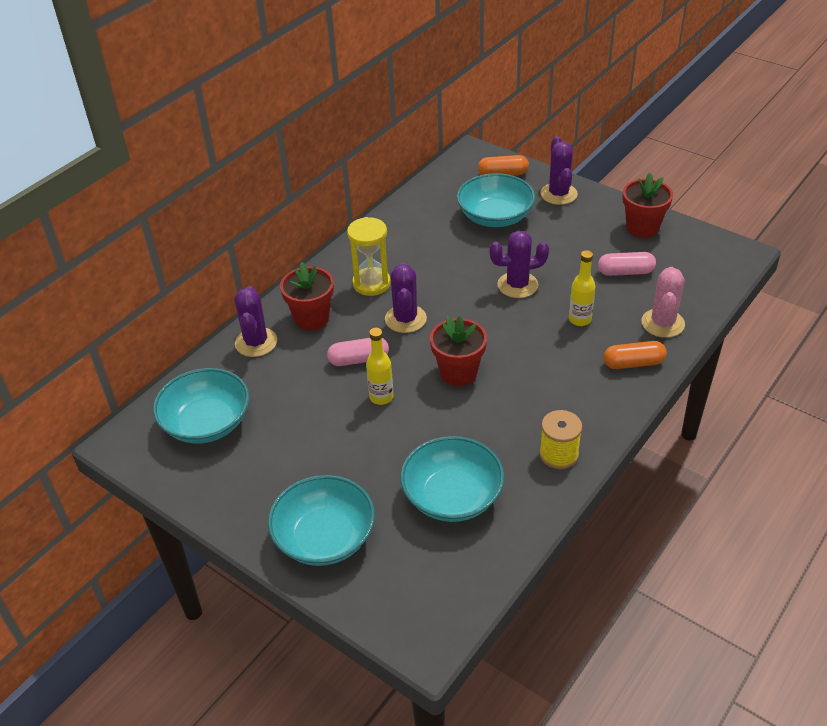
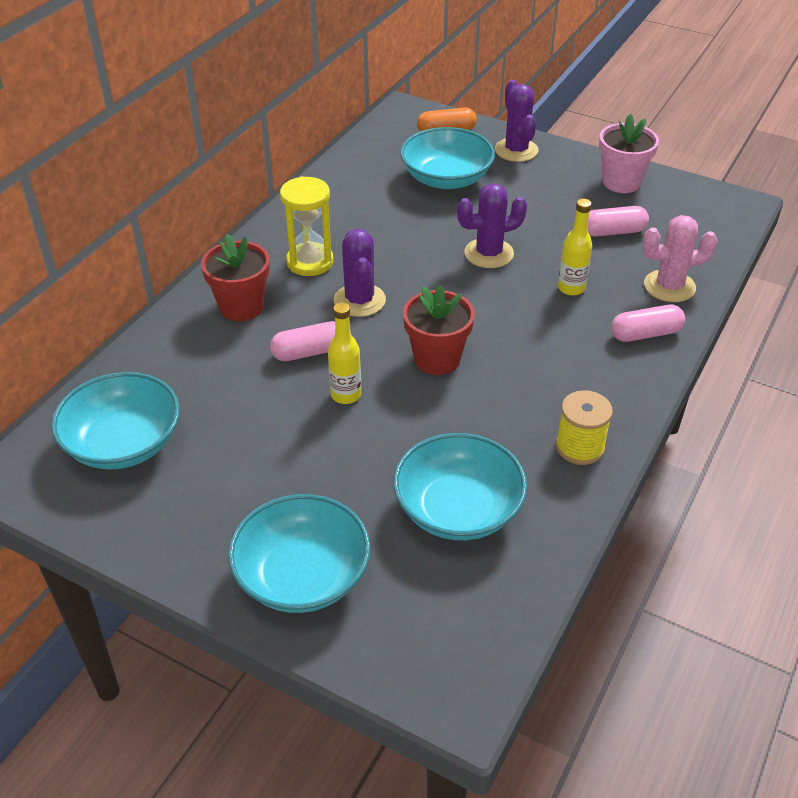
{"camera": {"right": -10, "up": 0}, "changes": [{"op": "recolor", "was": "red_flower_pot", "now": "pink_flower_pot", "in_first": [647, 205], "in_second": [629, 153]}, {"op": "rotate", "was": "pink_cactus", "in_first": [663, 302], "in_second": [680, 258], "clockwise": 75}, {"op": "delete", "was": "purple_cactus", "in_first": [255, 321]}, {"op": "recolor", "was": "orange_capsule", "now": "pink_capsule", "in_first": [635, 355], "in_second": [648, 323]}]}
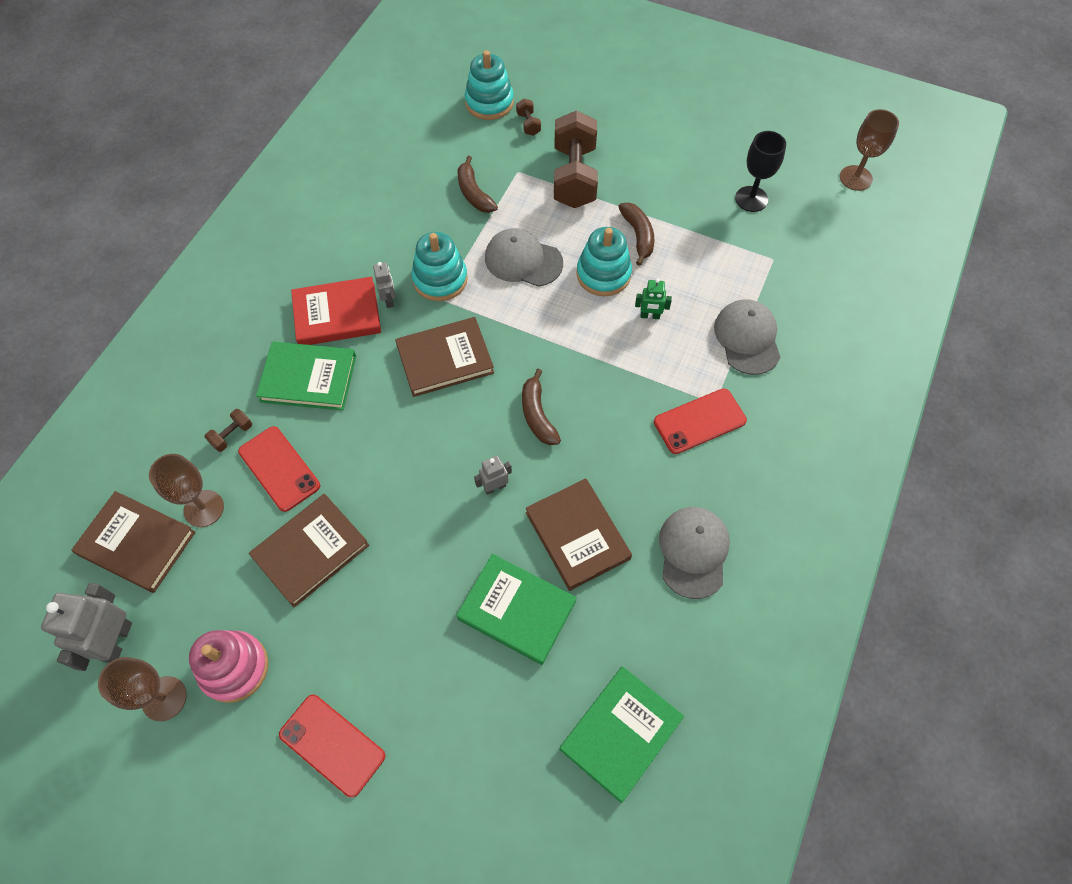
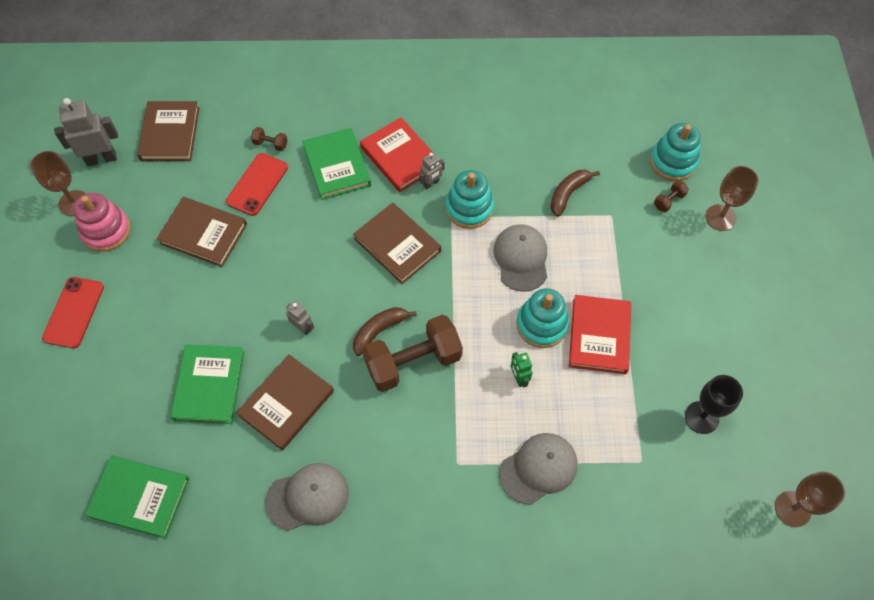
{"camera": {"right": 65, "up": 0}, "changes": [{"op": "move", "was": "brown_dumbbell", "in_first": [576, 159], "in_second": [412, 353]}, {"op": "replace", "was": "brown_banana", "now": "red_book", "in_first": [636, 234], "in_second": [600, 334]}, {"op": "delete", "was": "red_phone", "in_first": [700, 421]}, {"op": "move", "was": "brown_goblet", "in_first": [186, 490], "in_second": [732, 198]}]}
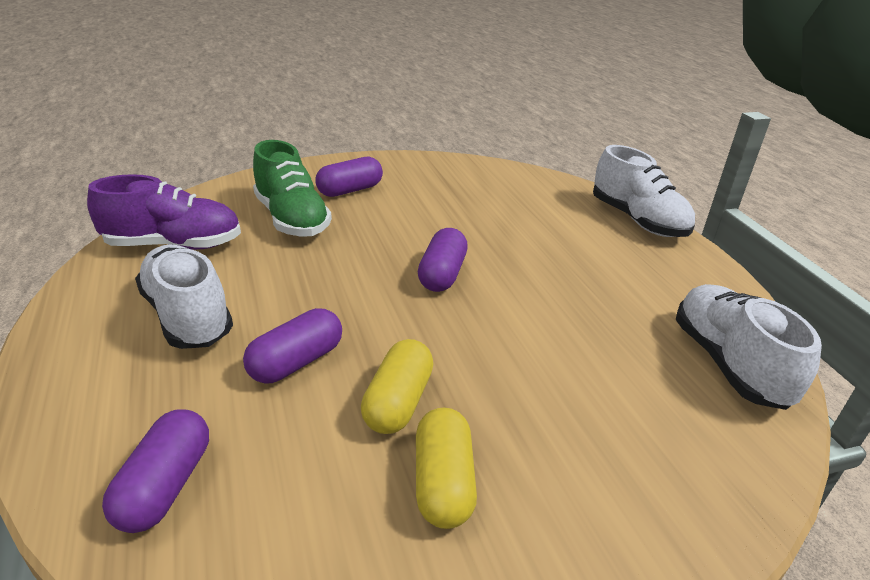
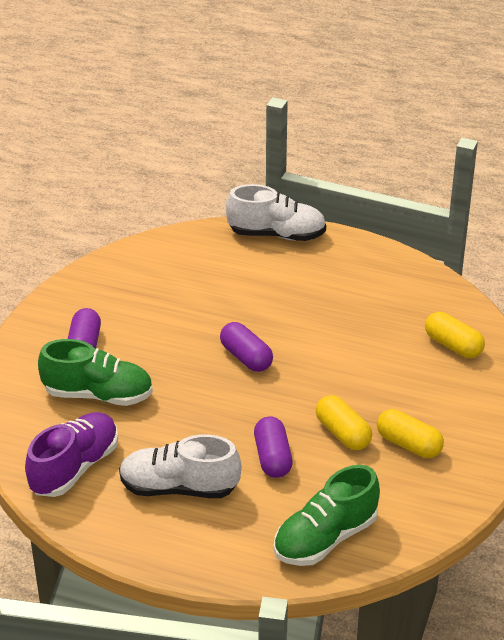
{"camera": {"right": -50, "up": 5}, "changes": [{"op": "delete", "was": "white_shoe", "in_first": [749, 347]}, {"op": "replace", "was": "purple_capsule", "now": "green_shoe", "in_first": [155, 471], "in_second": [327, 515]}, {"op": "insert", "now": "yellow_capsule", "in_second": [455, 335]}]}
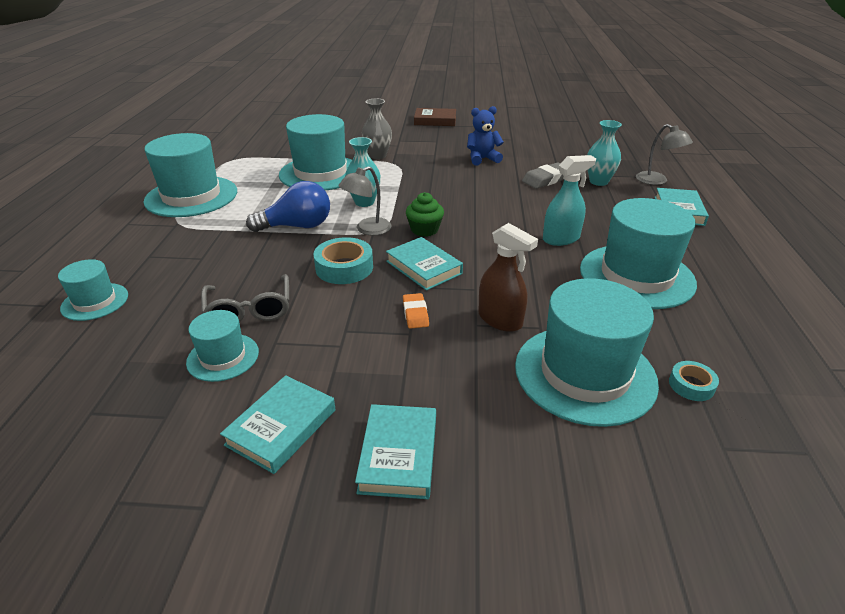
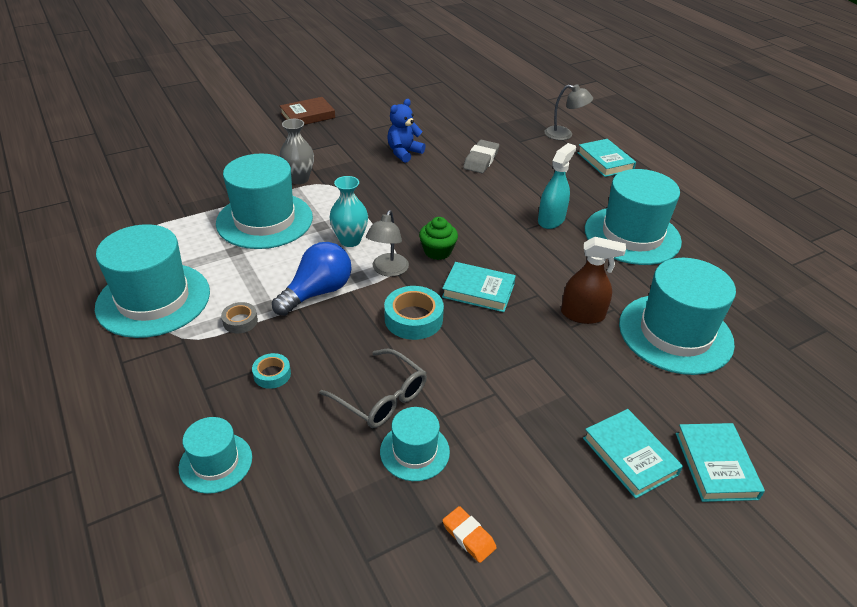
{"camera": {"right": -35, "up": 5}, "changes": [{"op": "delete", "was": "turquoise_vase", "in_first": [604, 153]}, {"op": "move", "was": "orange_eraser", "in_first": [416, 311], "in_second": [469, 534]}, {"op": "move", "was": "turquoise_tape", "in_first": [694, 381], "in_second": [271, 371]}, {"op": "move", "was": "turquoise_book", "in_first": [278, 424], "in_second": [720, 462]}, {"op": "insert", "now": "grey_tape", "in_second": [239, 317]}]}
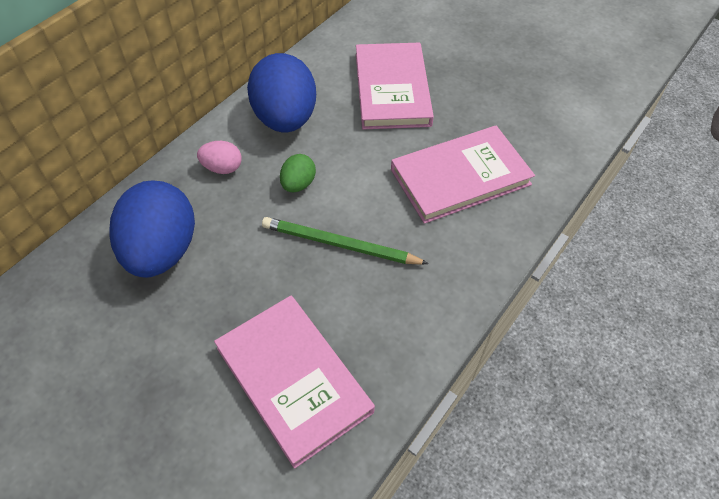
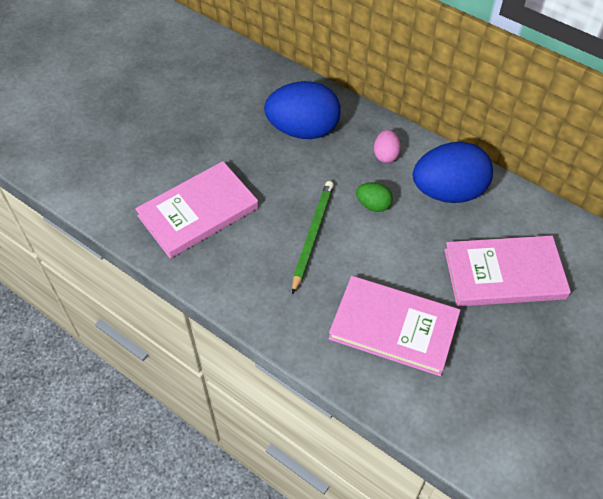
{"camera": {"right": 90, "up": 0}, "changes": [{"op": "rotate", "was": "pink_book", "in_first": [463, 175], "in_second": [395, 326], "clockwise": -45}]}
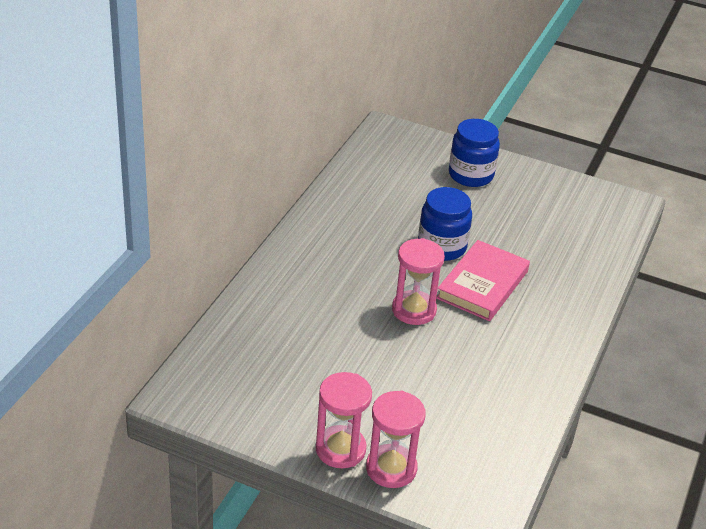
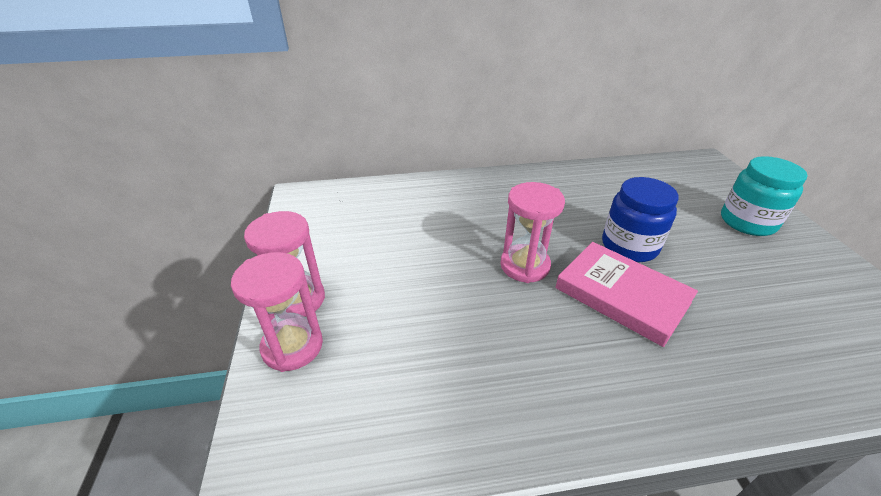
{"camera": {"right": 60, "up": 0}, "changes": [{"op": "recolor", "was": "blue_jar", "now": "turquoise_jar", "in_first": [474, 153], "in_second": [764, 196]}, {"op": "rotate", "was": "pink_book", "in_first": [483, 280], "in_second": [626, 294], "clockwise": 45}]}
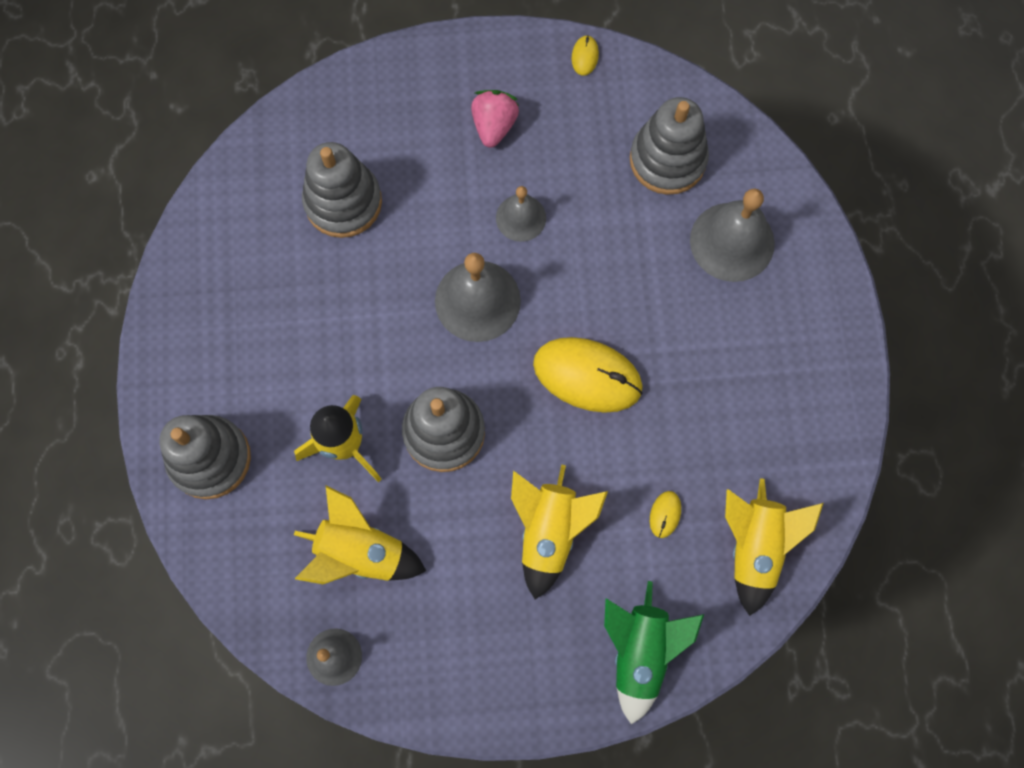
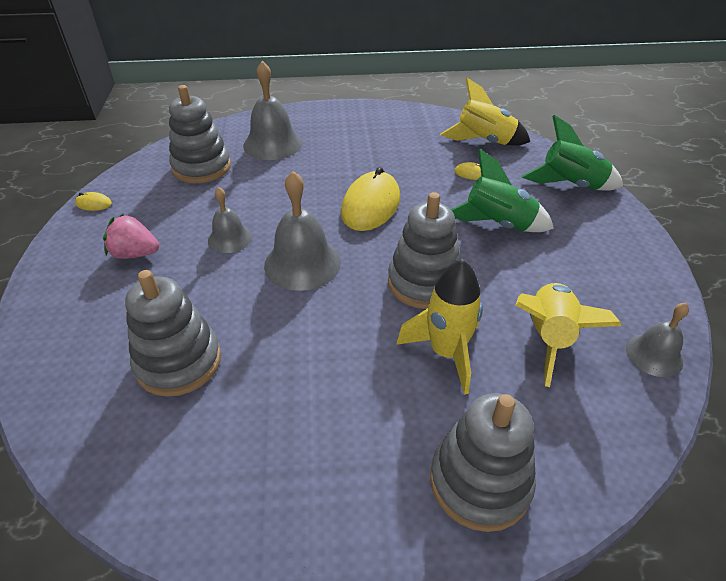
{"camera": {"right": -90, "up": -30}, "changes": [{"op": "recolor", "was": "yellow_rocket", "now": "green_rocket", "in_first": [559, 531], "in_second": [502, 190]}]}
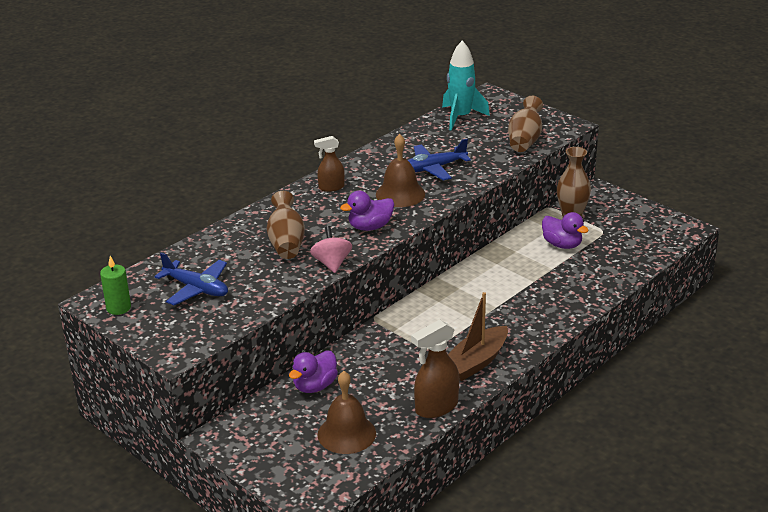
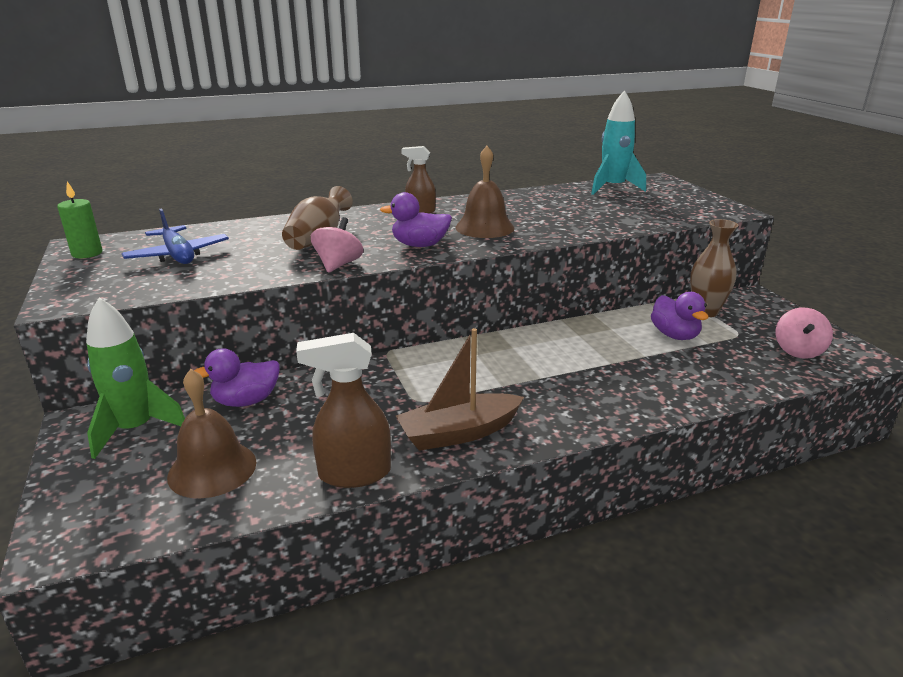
{"camera": {"right": 25, "up": -5}, "changes": [{"op": "delete", "was": "brown_vase", "in_first": [525, 124]}, {"op": "delete", "was": "blue_plane", "in_first": [439, 160]}, {"op": "insert", "now": "green_rocket", "in_second": [135, 378]}, {"op": "insert", "now": "pink_spinning_top", "in_second": [804, 333]}]}
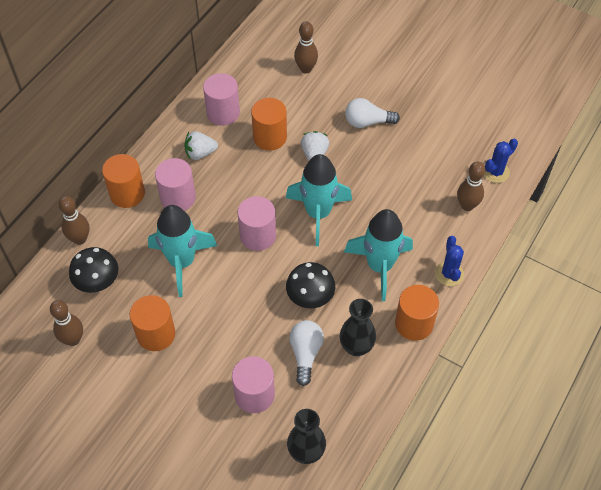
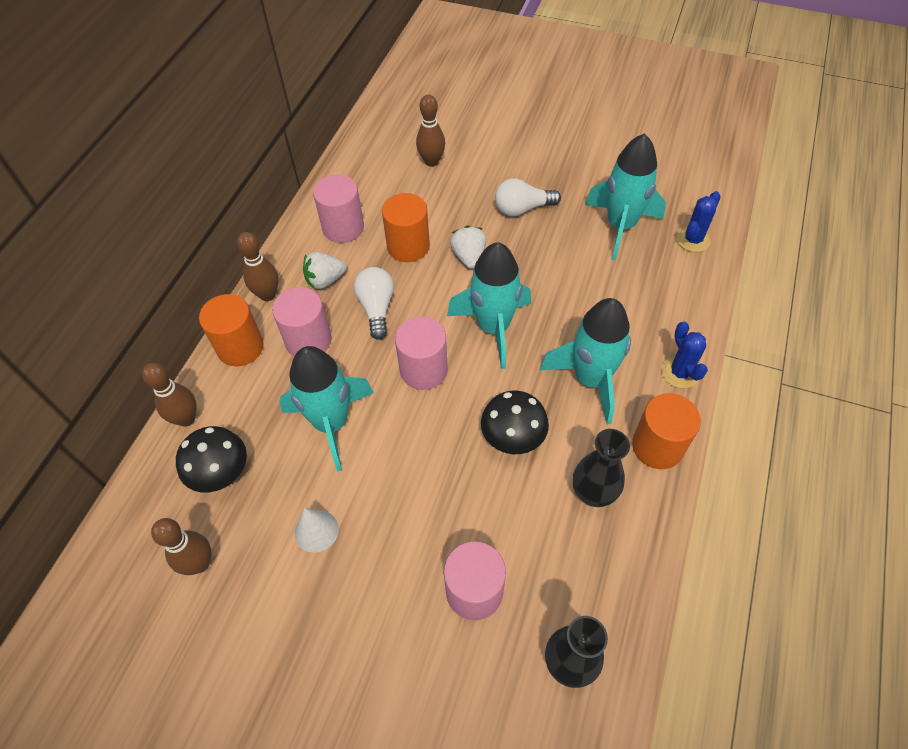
{"camera": {"right": -10, "up": 0}, "changes": [{"op": "move", "was": "brown_bowling_pin", "in_first": [471, 186], "in_second": [258, 266]}, {"op": "replace", "was": "orange_cylinder", "now": "white_cone", "in_first": [152, 323], "in_second": [317, 530]}, {"op": "move", "was": "white_light_bulb", "in_first": [306, 353], "in_second": [374, 303]}, {"op": "insert", "now": "turquoise_rocket", "in_second": [625, 196]}]}
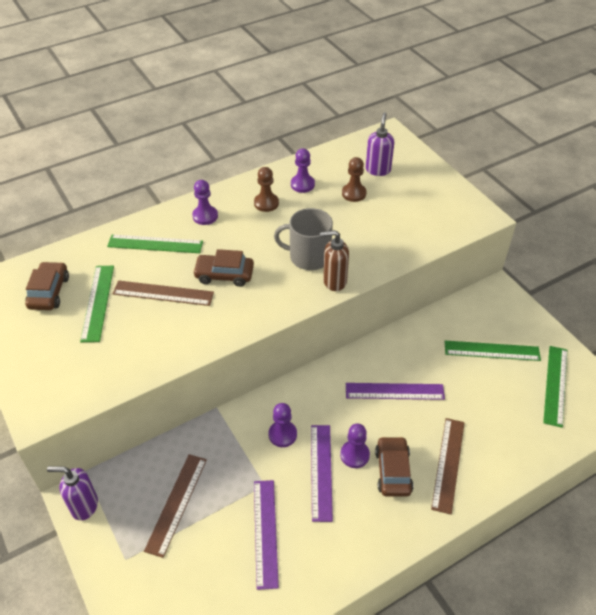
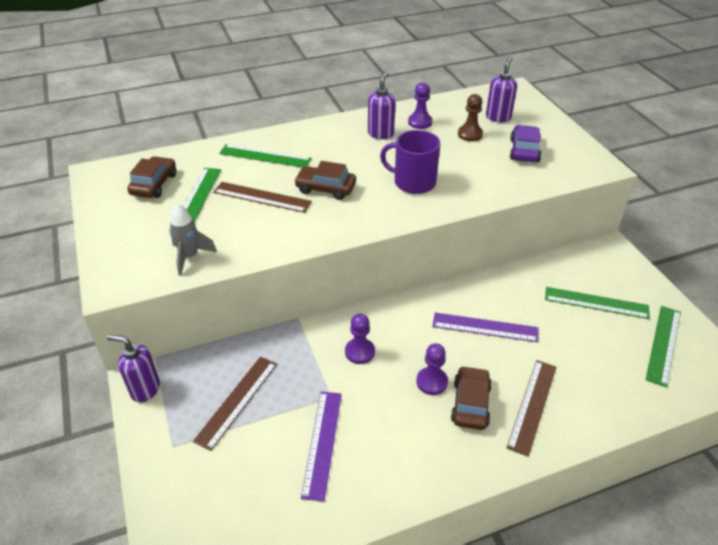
{"camera": {"right": 10, "up": -5}, "changes": [{"op": "replace", "was": "brown_pawn", "now": "purple_soap_dispenser", "in_first": [266, 189], "in_second": [382, 105]}, {"op": "delete", "was": "purple_pawn", "in_first": [205, 202]}, {"op": "recolor", "was": "grey_mug", "now": "purple_mug", "in_first": [303, 239], "in_second": [410, 162]}, {"op": "delete", "was": "brown_soap_dispenser", "in_first": [334, 260]}, {"op": "delete", "was": "purple_ruler", "in_first": [322, 473]}, {"op": "insert", "now": "purple_car", "in_second": [525, 143]}, {"op": "insert", "now": "grey_rocket", "in_second": [193, 240]}]}
